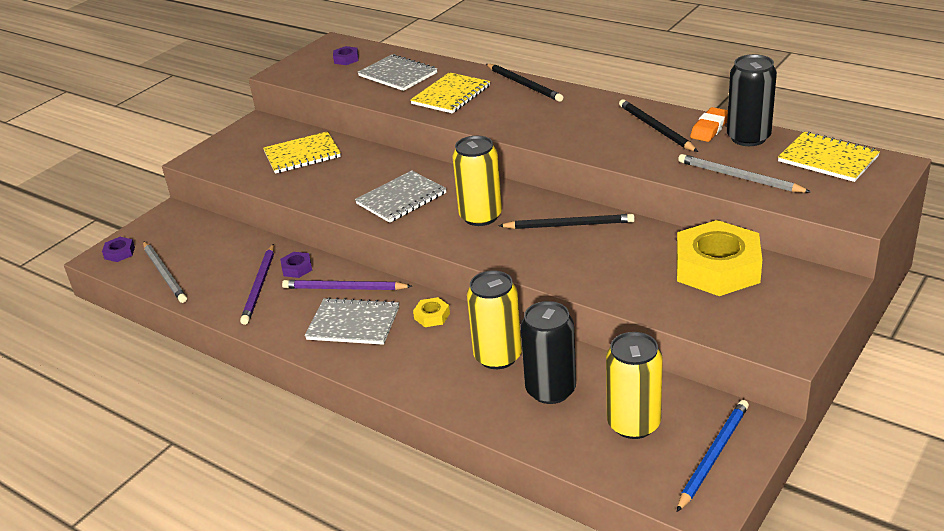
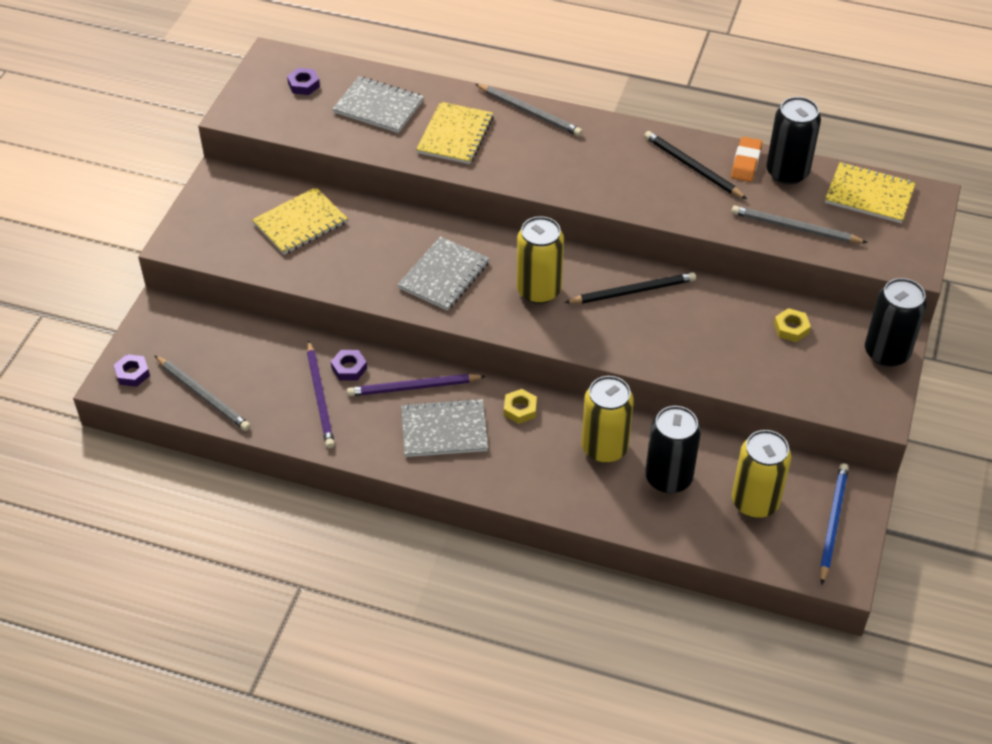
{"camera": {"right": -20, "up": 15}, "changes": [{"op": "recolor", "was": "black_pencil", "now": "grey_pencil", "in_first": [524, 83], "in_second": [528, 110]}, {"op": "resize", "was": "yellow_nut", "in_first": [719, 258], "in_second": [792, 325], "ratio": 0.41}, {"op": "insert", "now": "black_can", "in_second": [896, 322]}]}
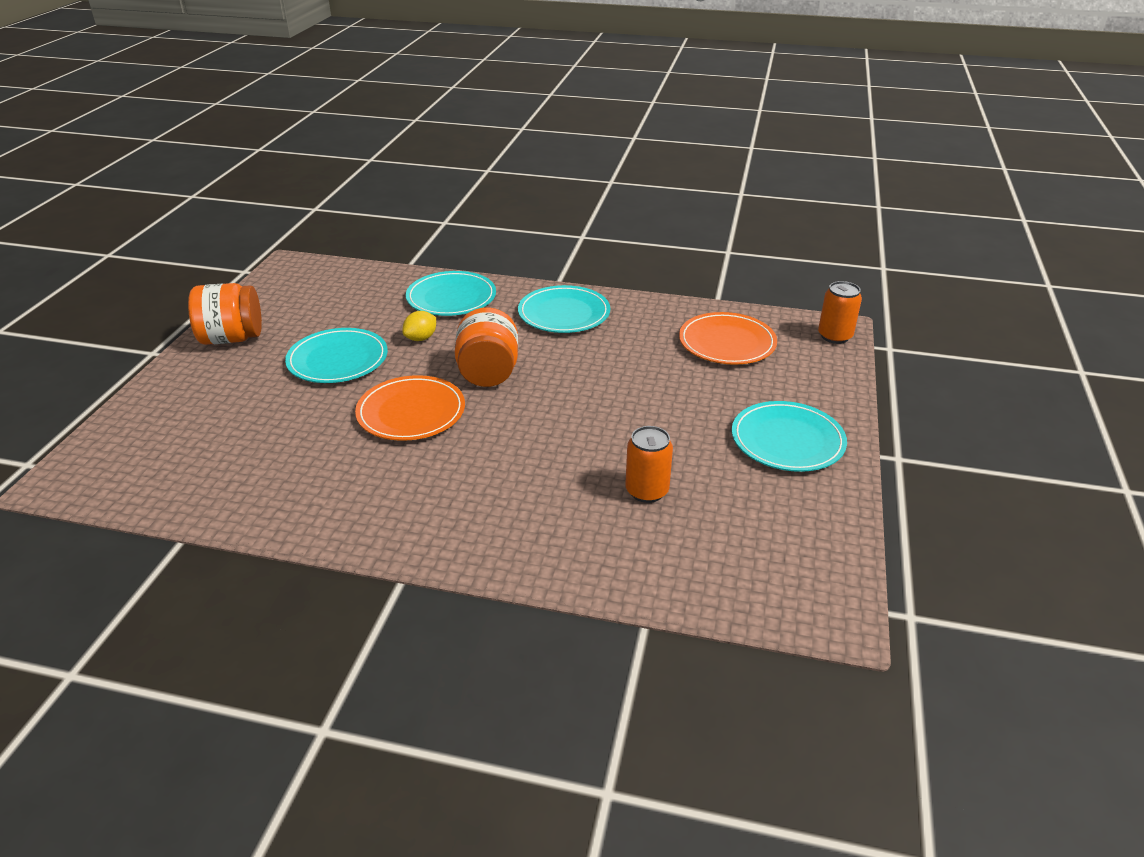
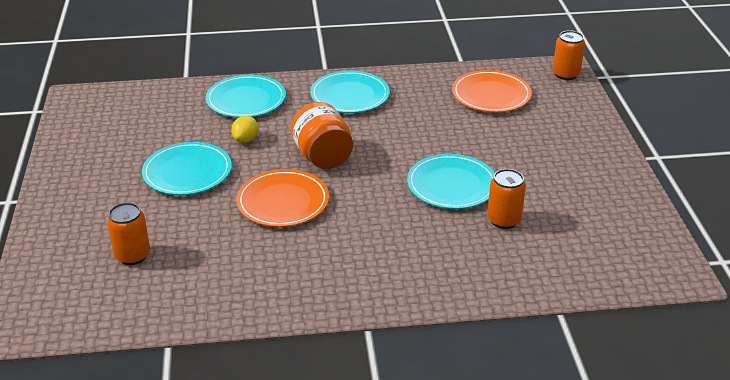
{"camera": {"right": -20, "up": 0}, "changes": [{"op": "delete", "was": "orange_jar", "in_first": [225, 314]}, {"op": "move", "was": "turquoise_plate", "in_first": [789, 436], "in_second": [451, 181]}, {"op": "insert", "now": "orange_can", "in_second": [128, 233]}]}
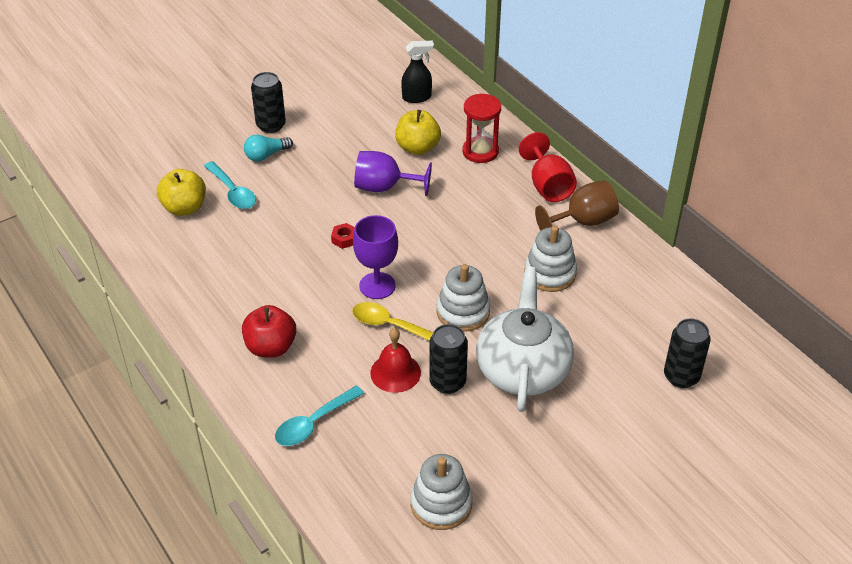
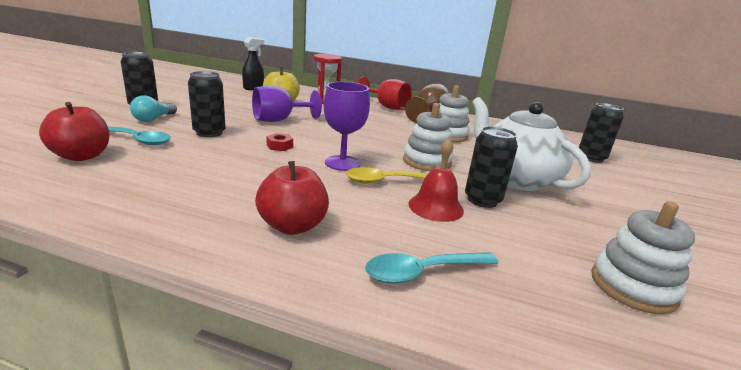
{"camera": {"right": -40, "up": -20}, "changes": [{"op": "recolor", "was": "yellow_apple", "now": "red_apple", "in_first": [181, 192], "in_second": [74, 131]}, {"op": "rotate", "was": "turquoise_spoon", "in_first": [319, 415], "in_second": [432, 268], "clockwise": 60}, {"op": "insert", "now": "black_can", "in_second": [207, 104]}]}
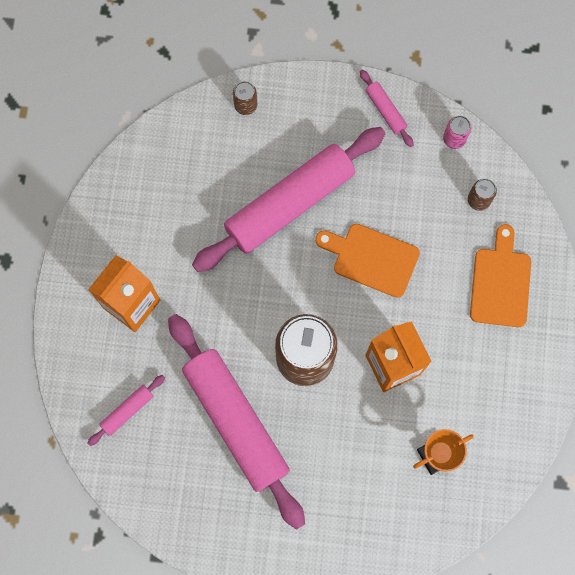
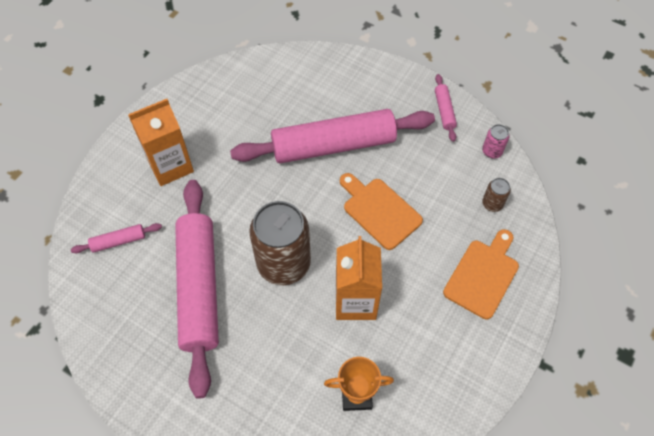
{"camera": {"right": 25, "up": -15}, "changes": [{"op": "delete", "was": "brown_can", "in_first": [245, 98]}]}
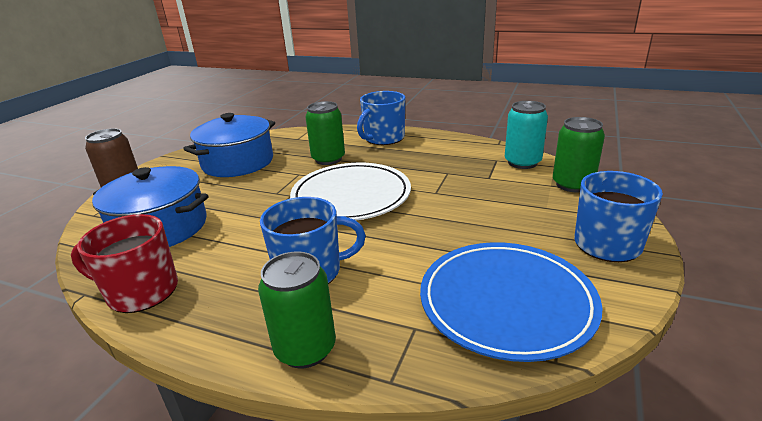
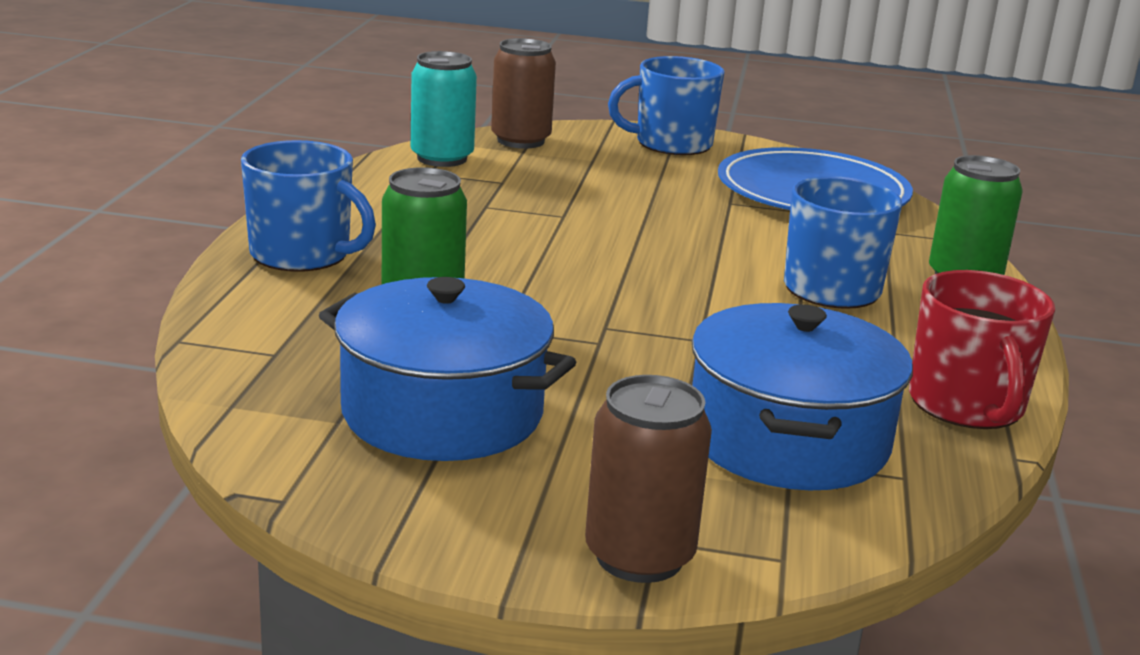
{"camera": {"right": -105, "up": -5}, "changes": [{"op": "recolor", "was": "green_can", "now": "brown_can", "in_first": [579, 154], "in_second": [523, 93]}, {"op": "delete", "was": "white_plate", "in_first": [350, 191]}]}
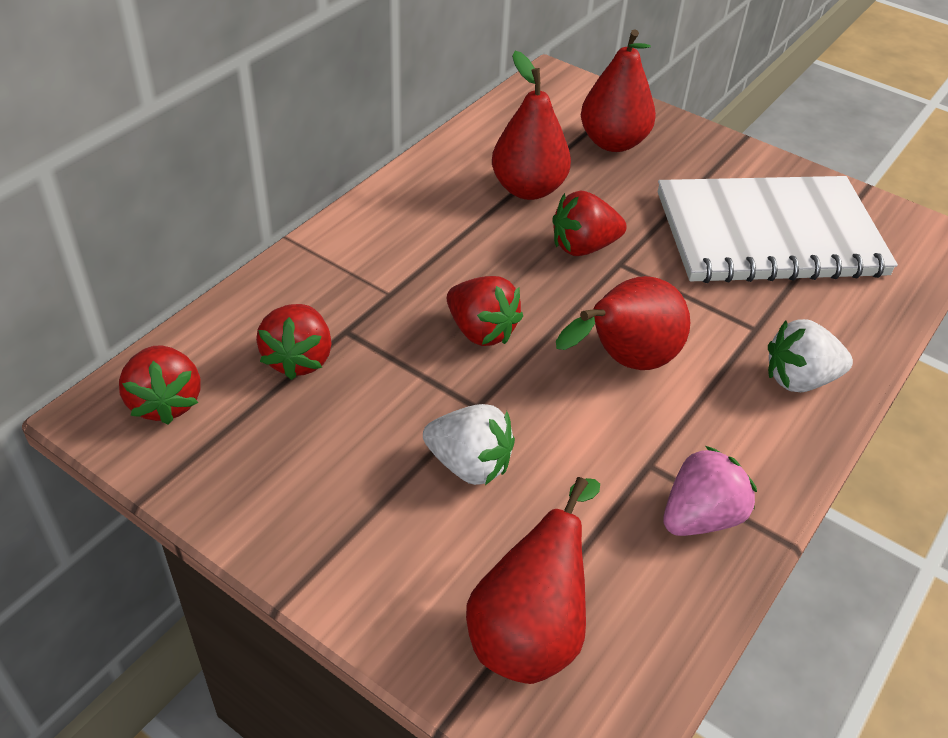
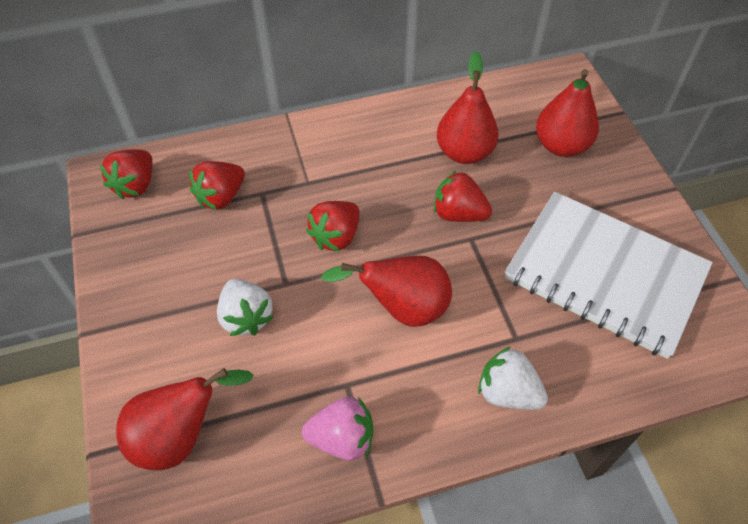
{"camera": {"right": 40, "up": 10}, "changes": [{"op": "rotate", "was": "red_strawberry", "in_first": [485, 311], "in_second": [333, 226], "clockwise": 45}]}
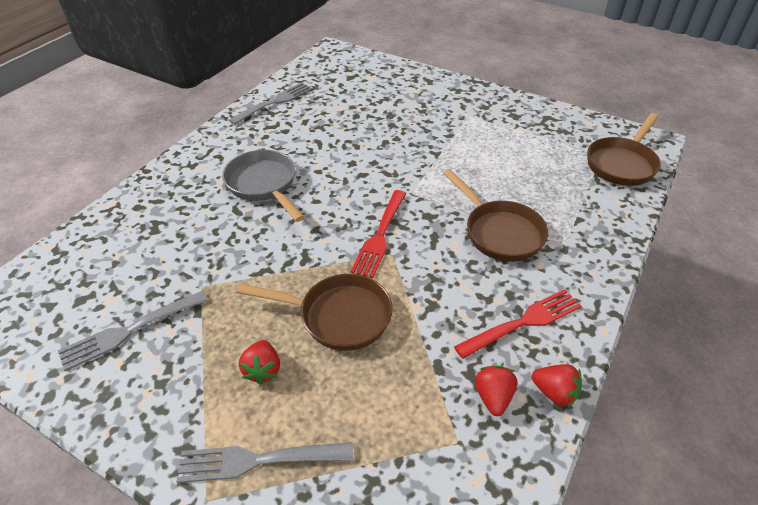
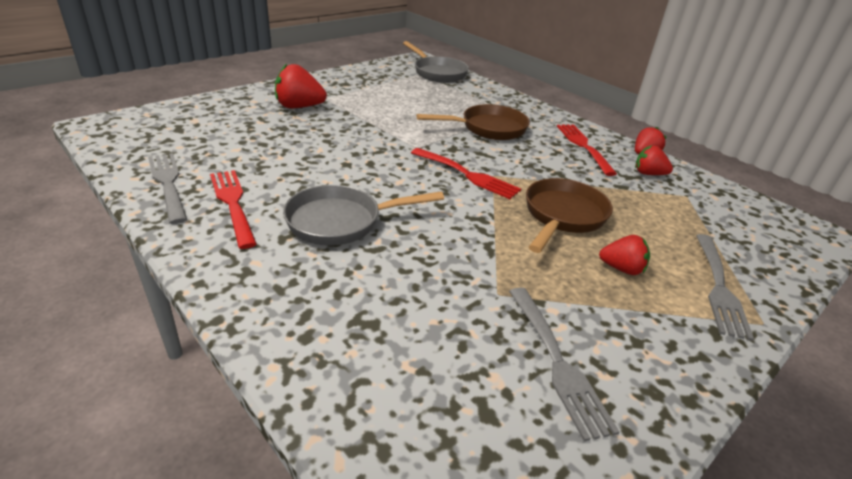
{"camera": {"right": -75, "up": -10}, "changes": [{"op": "recolor", "was": "brown_pan", "now": "grey_pan", "in_first": [624, 149], "in_second": [436, 62]}, {"op": "insert", "now": "red_strawberry", "in_second": [301, 86]}, {"op": "insert", "now": "red_fork", "in_second": [233, 209]}]}
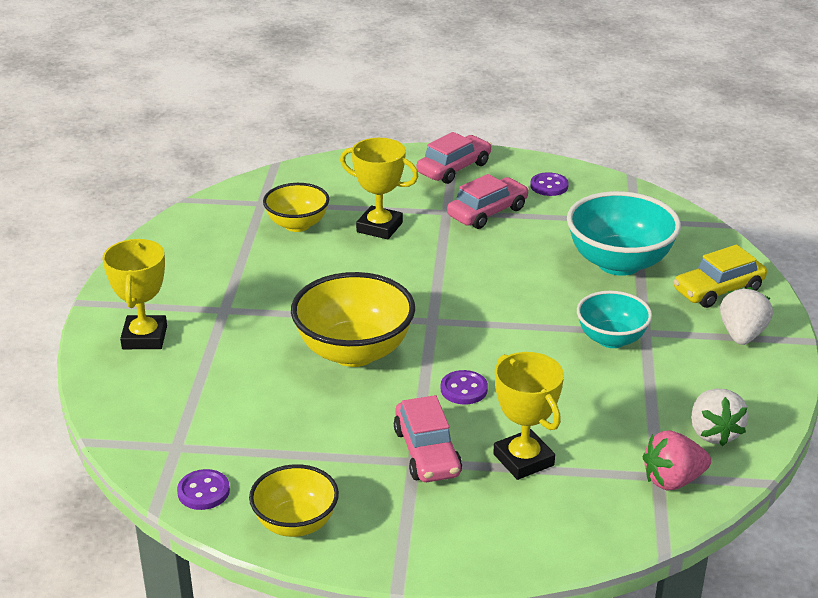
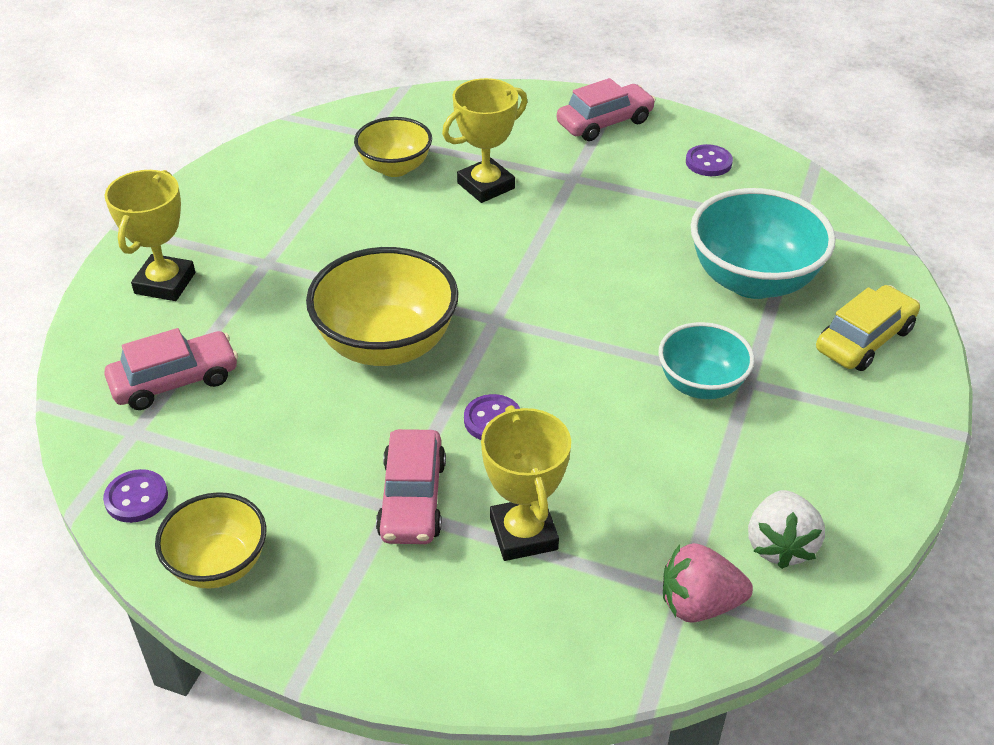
{"camera": {"right": 15, "up": 10}, "changes": [{"op": "rotate", "was": "yellow_trophy", "in_first": [379, 188], "in_second": [484, 140], "clockwise": -75}, {"op": "move", "was": "pink_car", "in_first": [488, 201], "in_second": [171, 369]}, {"op": "rotate", "was": "yellow_car", "in_first": [720, 276], "in_second": [868, 328], "clockwise": 150}, {"op": "delete", "was": "white_strawberry", "in_first": [746, 316]}]}
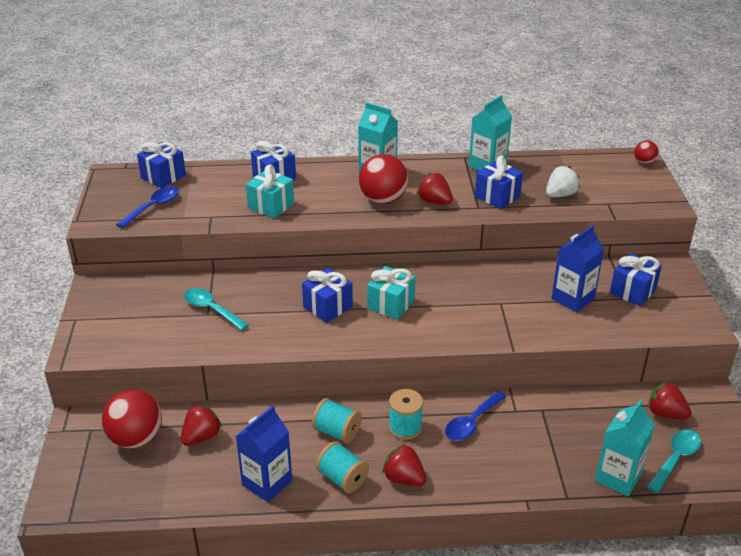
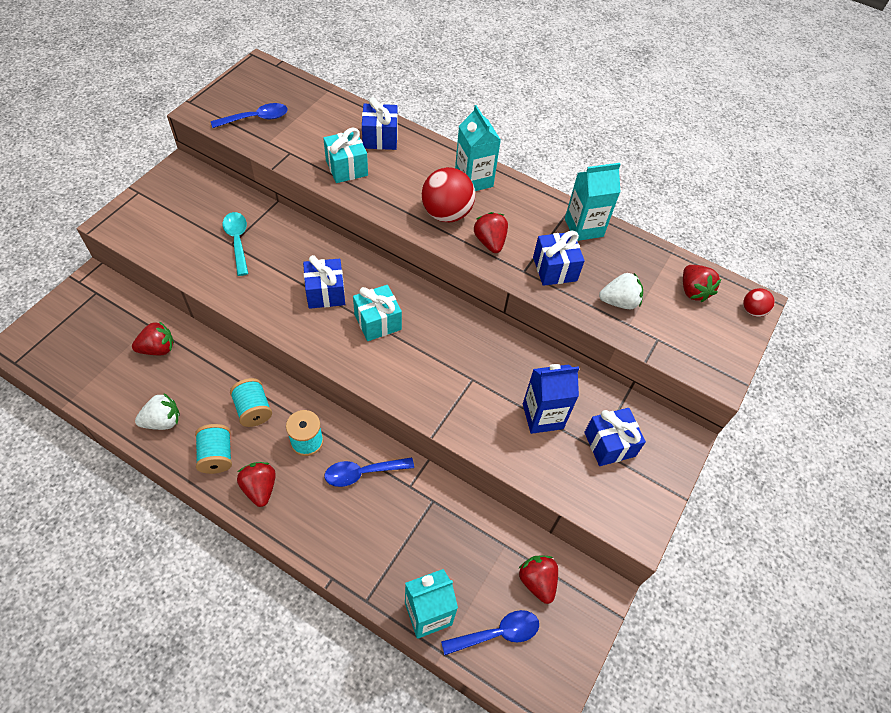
{"camera": {"right": 30, "up": 20}, "changes": [{"op": "delete", "was": "blue_gift", "in_first": [161, 165]}, {"op": "delete", "was": "red_ball", "in_first": [132, 418]}, {"op": "replace", "was": "blue_carton", "now": "white_strawberry", "in_first": [264, 453], "in_second": [157, 412]}, {"op": "recolor", "was": "turquoise_spoon", "now": "blue_spoon", "in_first": [674, 461], "in_second": [490, 632]}, {"op": "insert", "now": "red_strawberry", "in_second": [702, 283]}]}
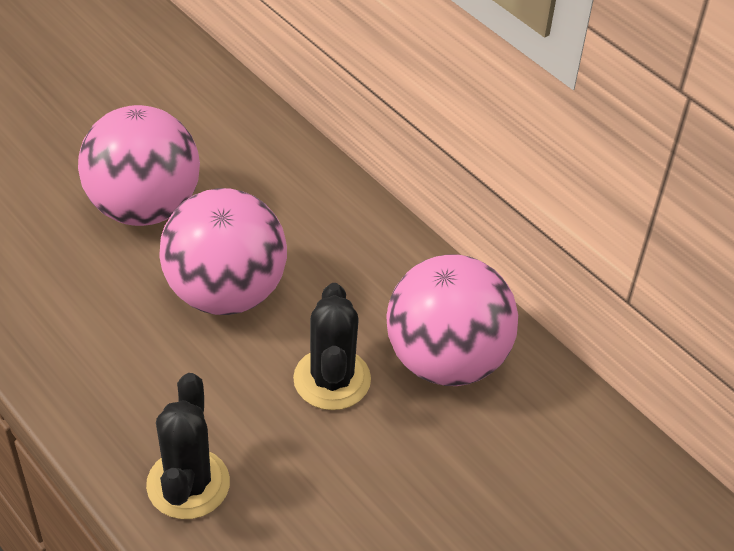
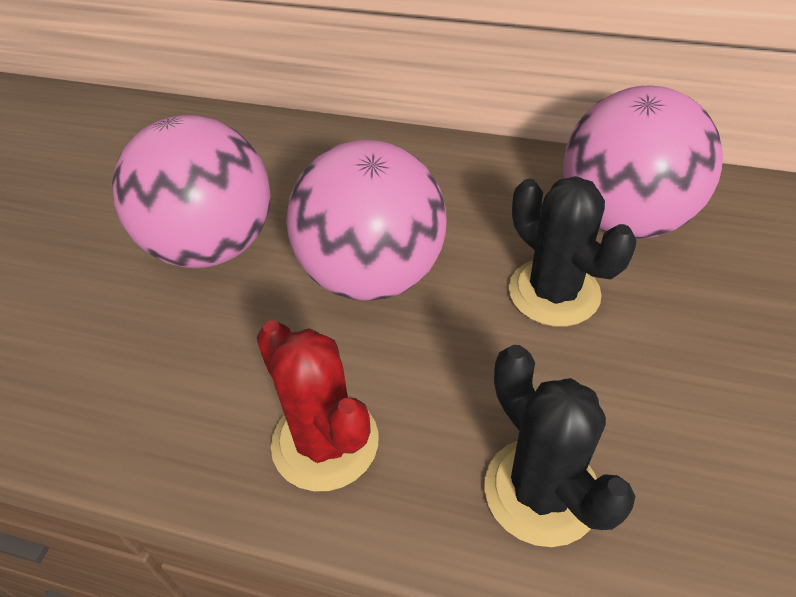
{"camera": {"right": -30, "up": 0}, "changes": [{"op": "insert", "now": "red_cactus", "in_second": [317, 406]}]}
